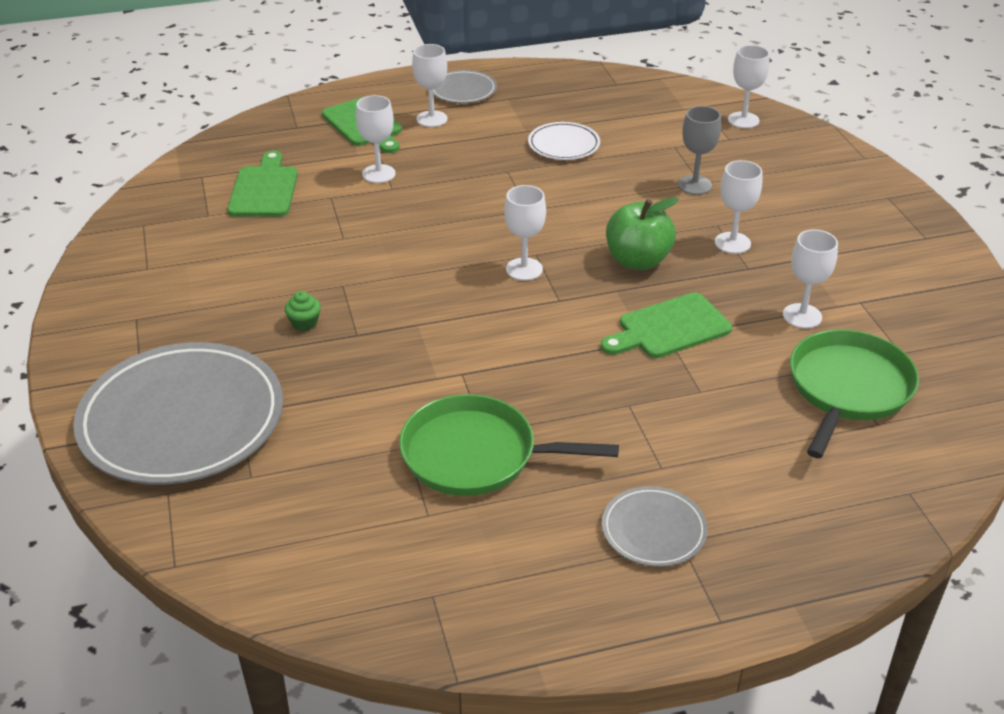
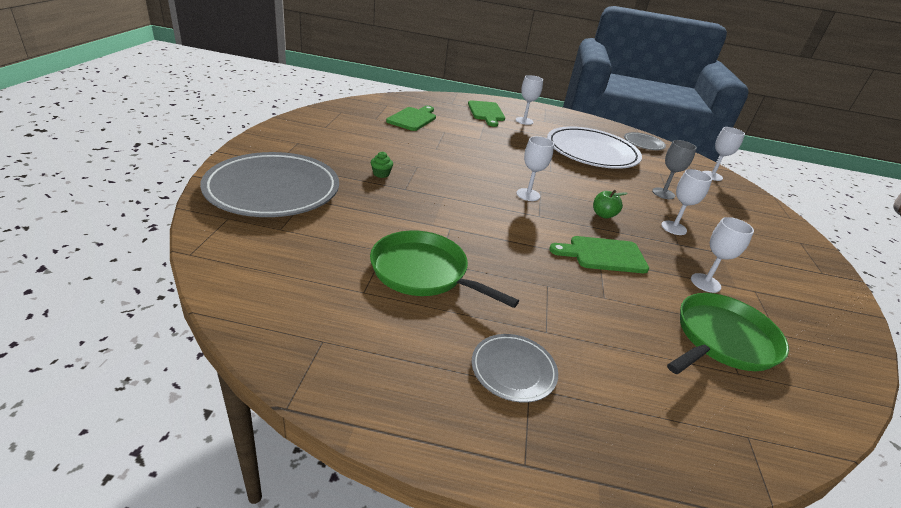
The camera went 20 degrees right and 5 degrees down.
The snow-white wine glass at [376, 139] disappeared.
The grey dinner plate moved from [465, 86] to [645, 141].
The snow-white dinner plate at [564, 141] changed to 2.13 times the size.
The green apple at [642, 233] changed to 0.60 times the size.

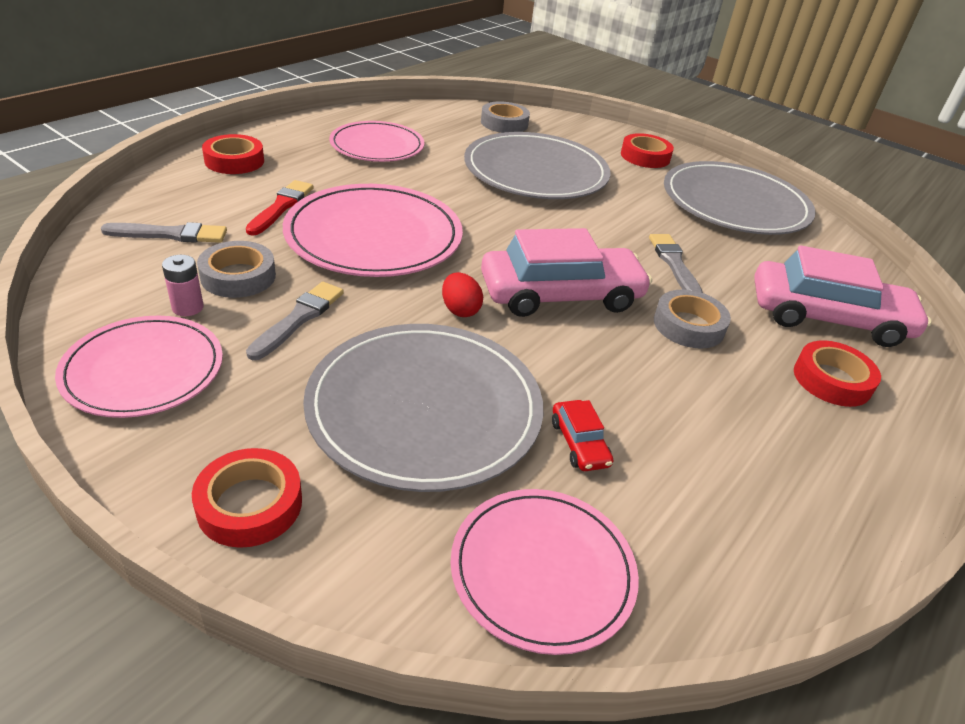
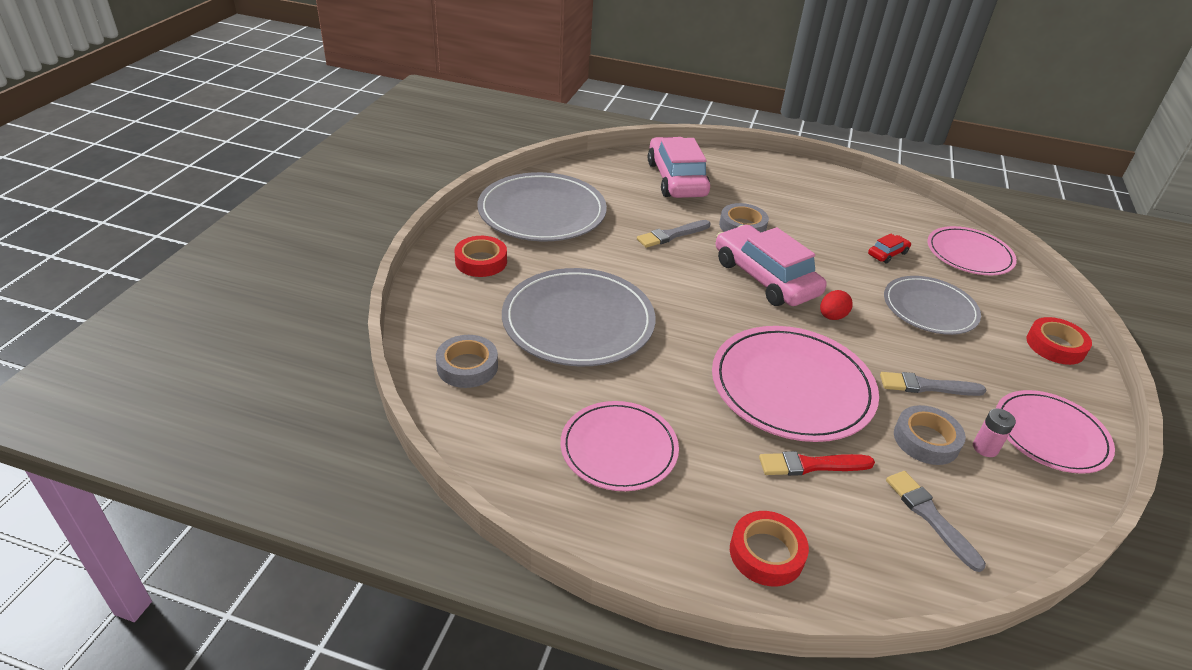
The camera went 110 degrees left and 0 degrees up.
The grey dinner plate at [423, 408] changed to 0.65 times the size.
The red tape at [837, 373] disappeared.

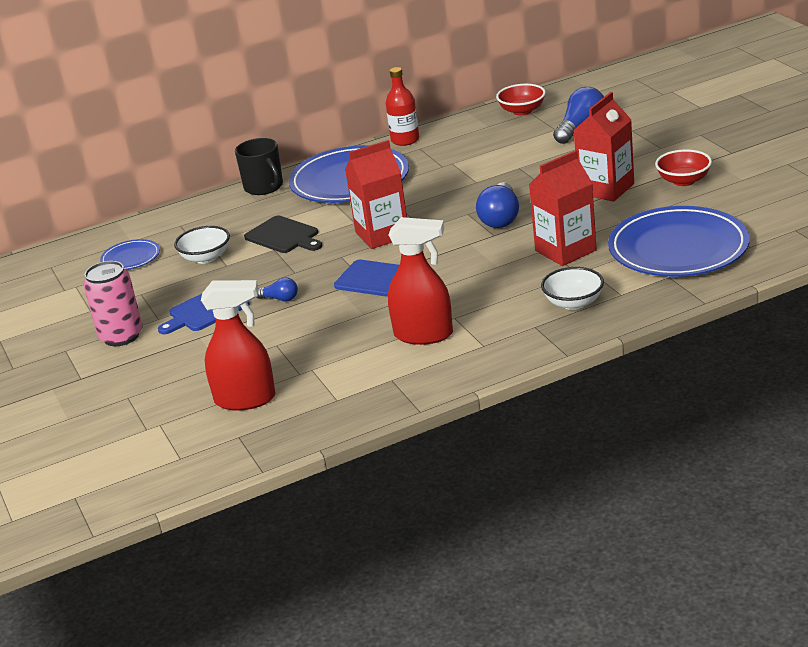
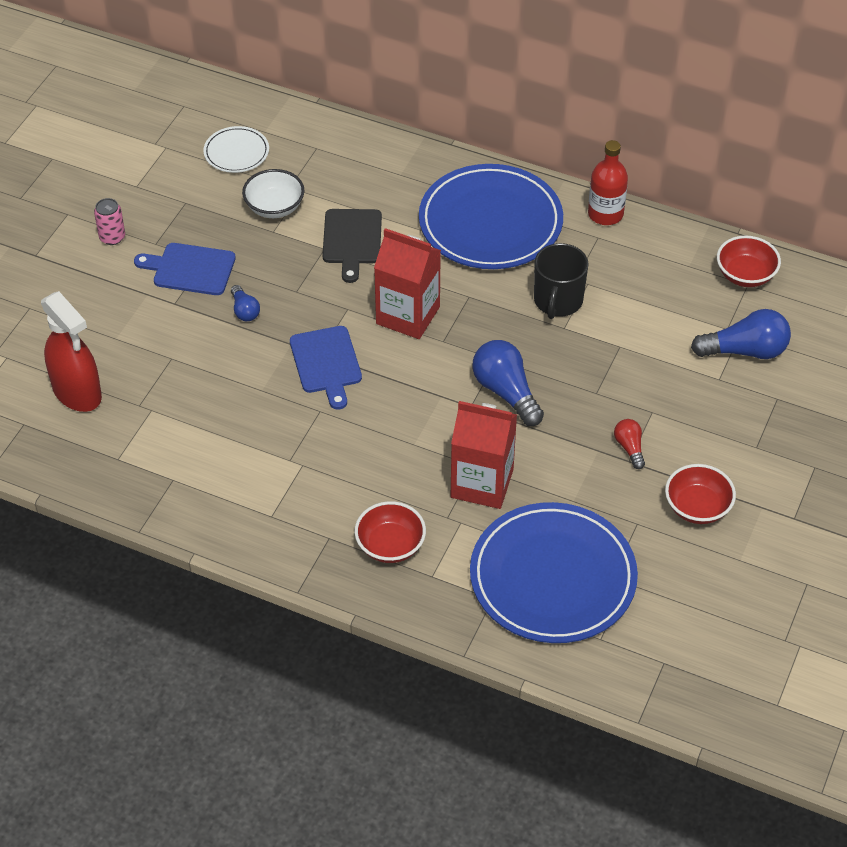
The camera went 45 degrees right and 20 degrees up.
The rosy can at [113, 303] changed to 0.56 times the size.
The blue dinner plate at [130, 254] became the snow-white dinner plate at [236, 149].
The ebony mug moved from [259, 166] to [561, 281].
The red spray bottle at [420, 281] disappeared.
The blue bulb at [497, 205] turned 90 degrees clockwise.
The snow-white serving bowl at [572, 288] became the red serving bowl at [390, 532].
The red carton at [603, 147] was replaced by the red bulb at [629, 444].

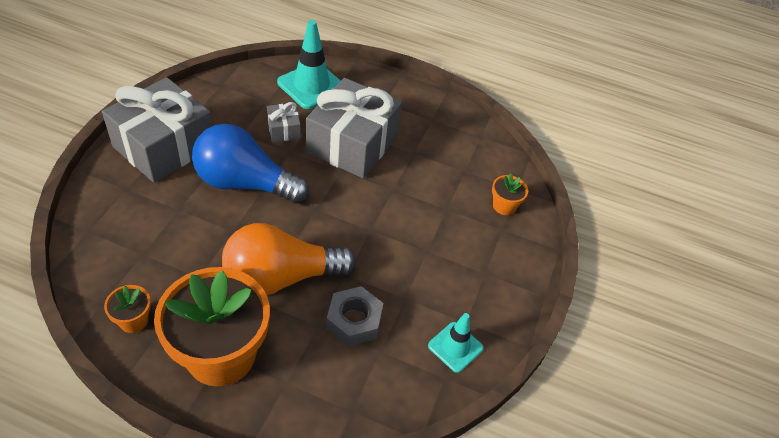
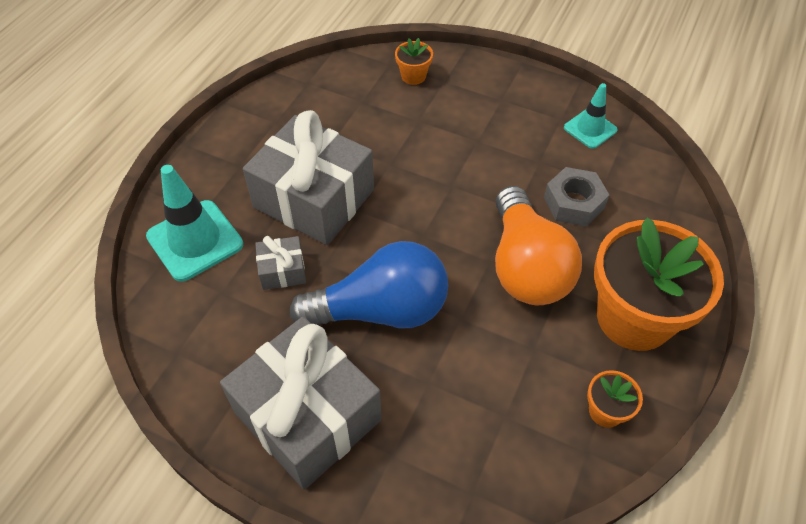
The camera went 80 degrees left and 5 degrees up.
The blue bulb at [250, 164] turned 120 degrees counterclockwise.

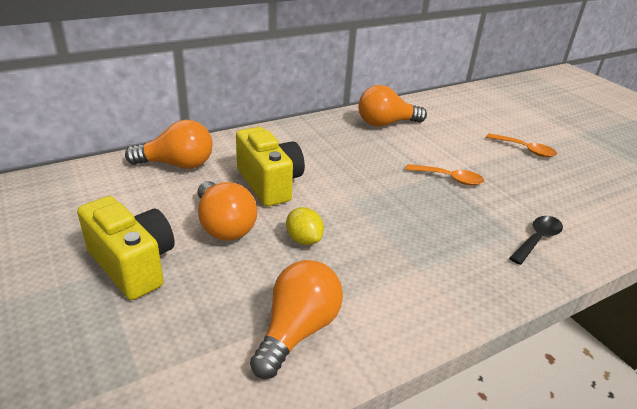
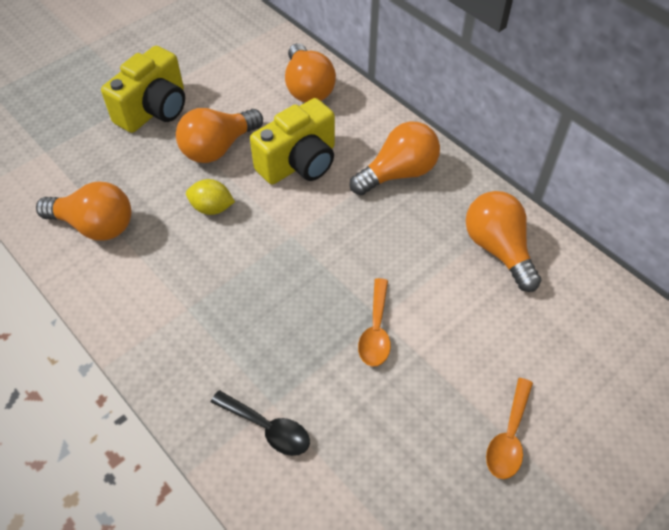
The camera went 80 degrees right and 20 degrees up.
The golden citrus fruit at [305, 226] turned 60 degrees clockwise.
The orange-coloured bulb at [395, 158] appeared.

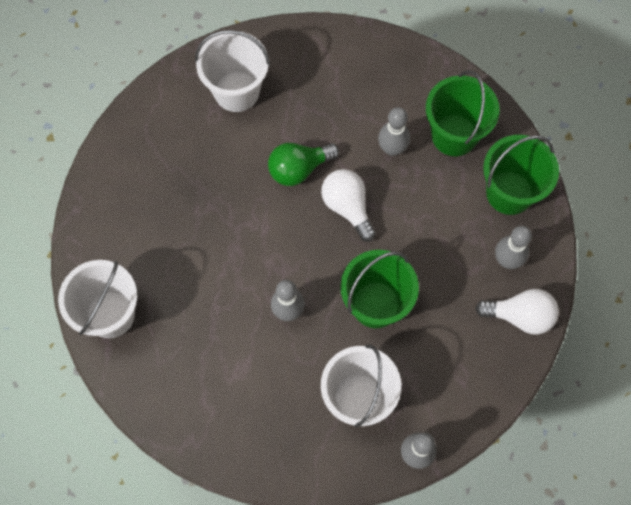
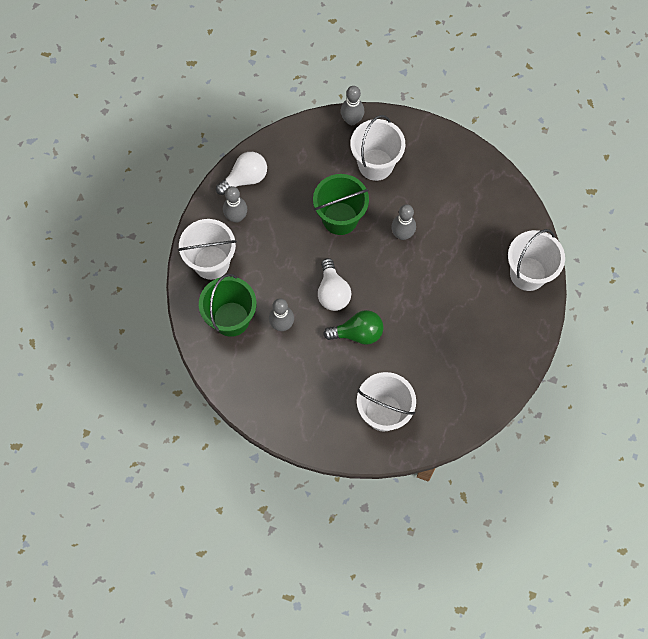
The camera went 160 degrees left and 0 degrees up.
The snow-white bulb at [517, 311] turned 120 degrees clockwise.
The green pail at [521, 175] became the snow-white pail at [207, 249].

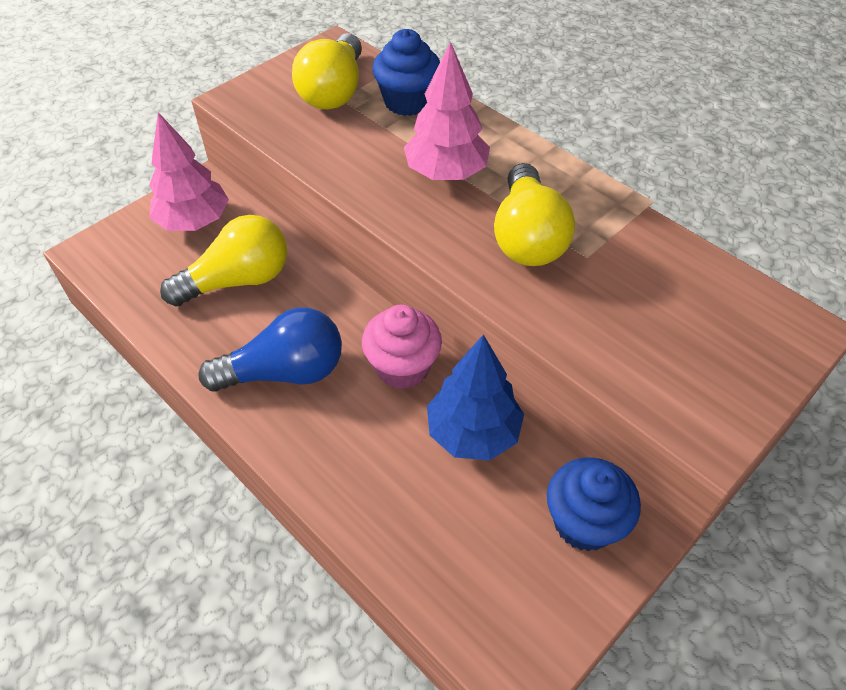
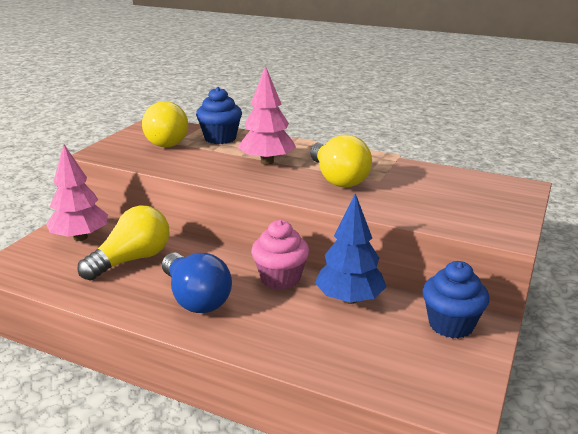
The camera went 20 degrees left and 25 degrees down.
The blue bulb at [270, 349] turned 90 degrees clockwise.

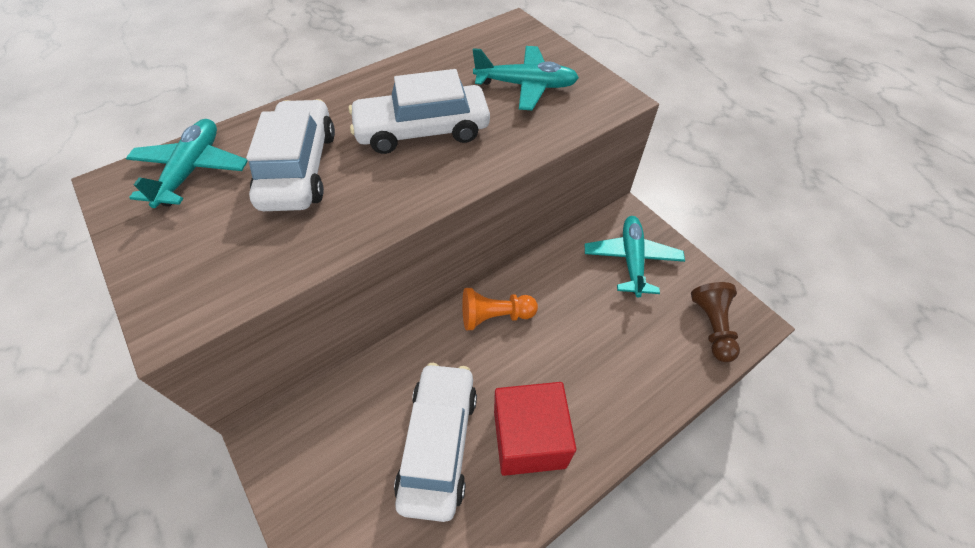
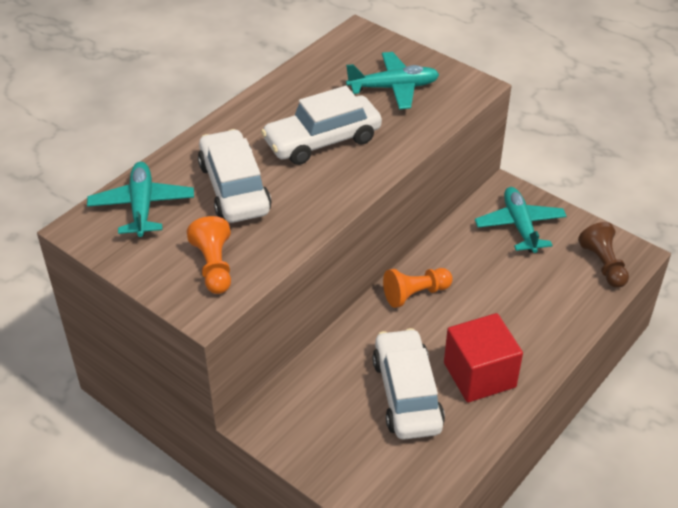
The camera went 15 degrees left and 10 degrees down.
The orange-coloured pawn at [209, 255] appeared.

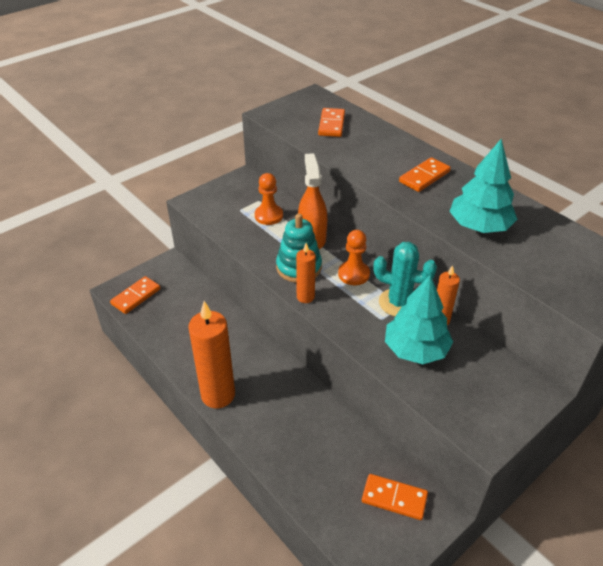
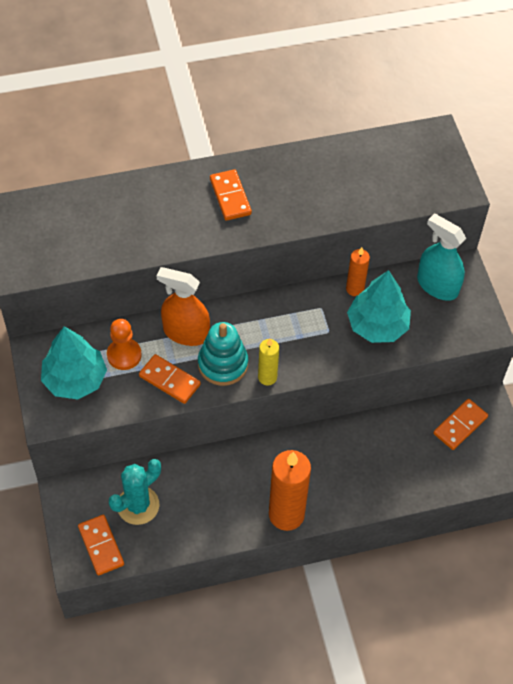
The camera went 65 degrees left and 15 degrees up.
The orange-coloured pillar candle at [306, 273] became the golden pillar candle at [268, 361].
The orange-coloured domino moved from [331, 122] to [170, 379].
The orange-coloured pawn at [354, 257] disappeared.
The aqua saguaro cactus moved from [405, 279] to [135, 492].
The aqua tree moved from [483, 186] to [74, 363].
The aqua spray bottle at [441, 257] appeared.

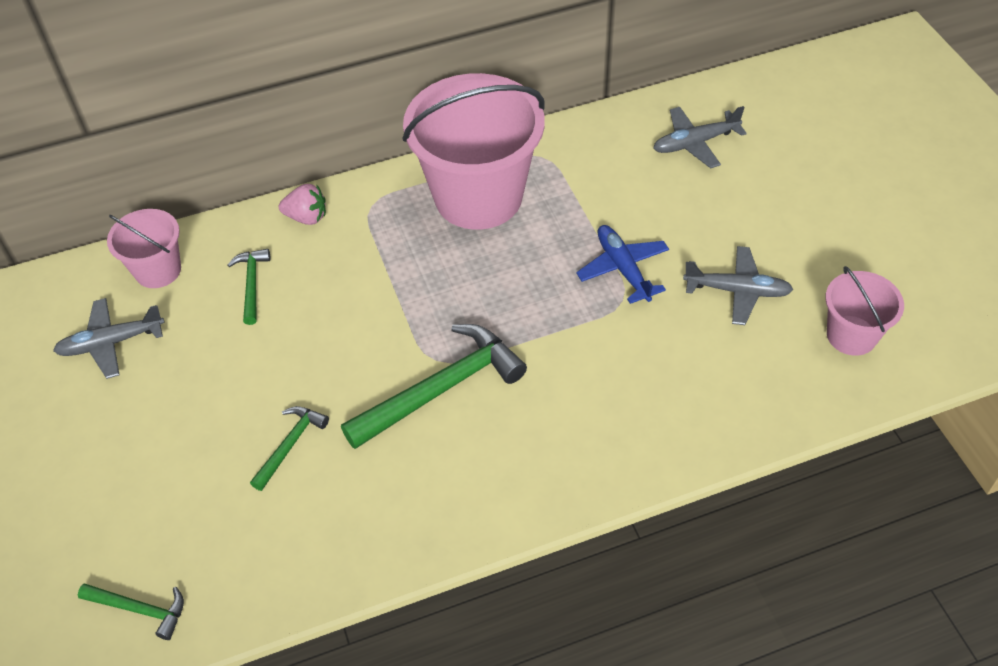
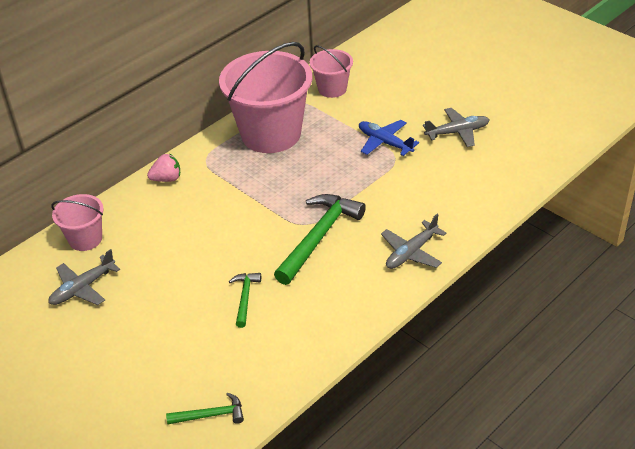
The camera went 25 degrees left and 10 degrees down.
The green hammer at [249, 287] disappeared.
The grey toy plane moved from [700, 137] to [414, 241].
The rosy pail moved from [864, 311] to [331, 71].

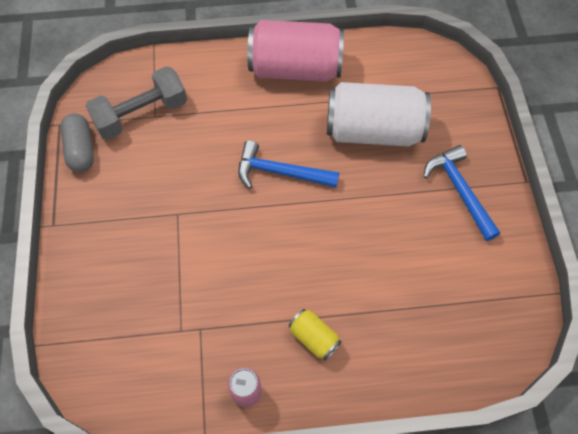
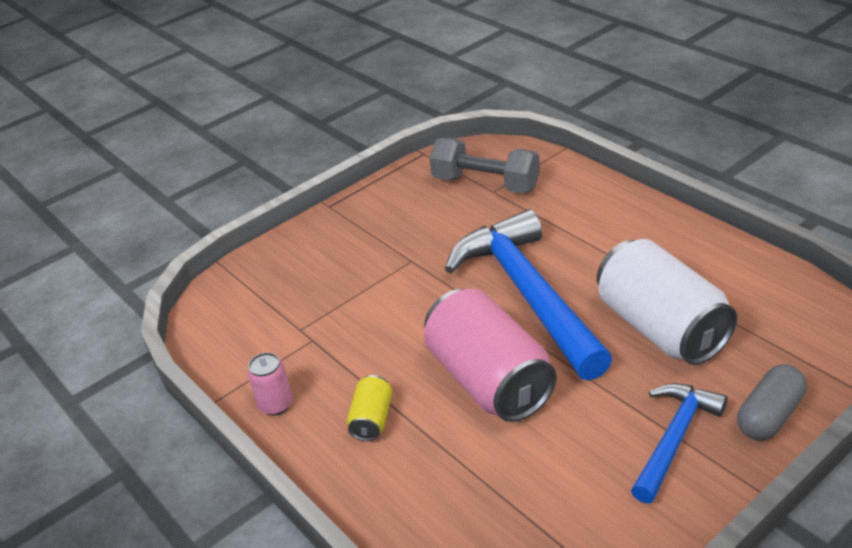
The camera went 60 degrees right and 25 degrees down.
The grey pill shape moved from [77, 142] to [772, 402].
The blue hammer at [288, 164] changed to 1.82 times the size.
The rosy can moved from [295, 51] to [490, 355].

